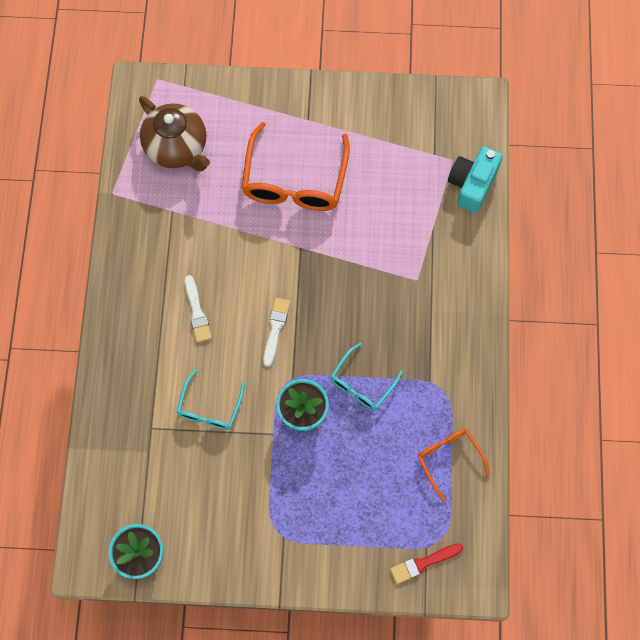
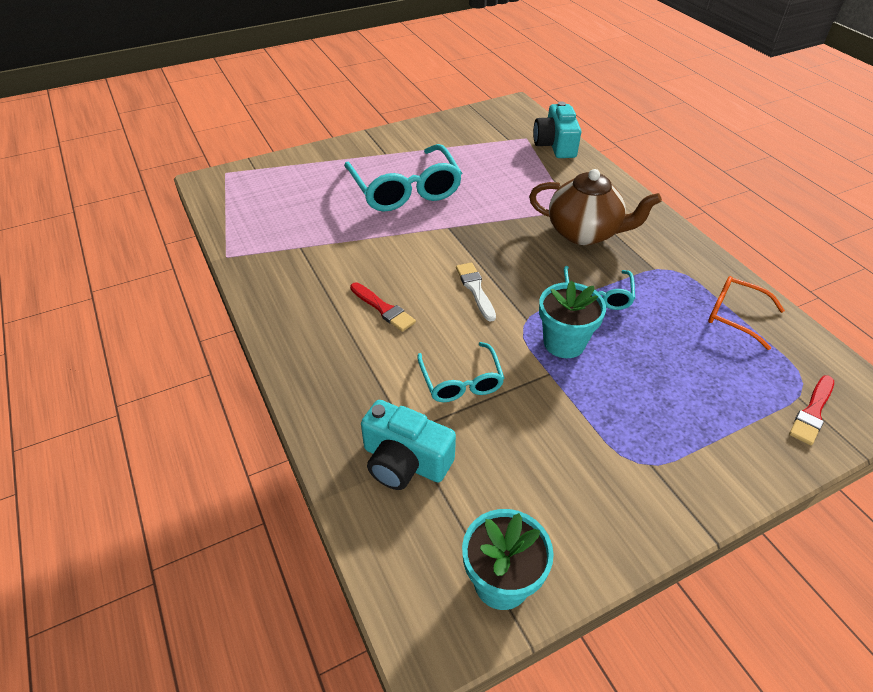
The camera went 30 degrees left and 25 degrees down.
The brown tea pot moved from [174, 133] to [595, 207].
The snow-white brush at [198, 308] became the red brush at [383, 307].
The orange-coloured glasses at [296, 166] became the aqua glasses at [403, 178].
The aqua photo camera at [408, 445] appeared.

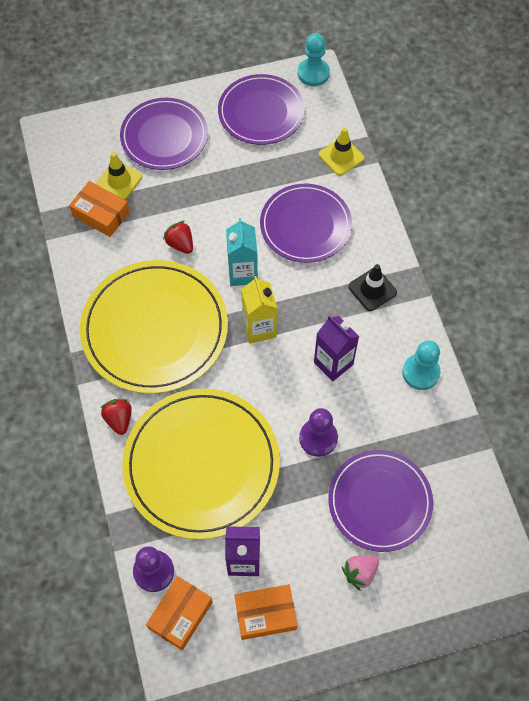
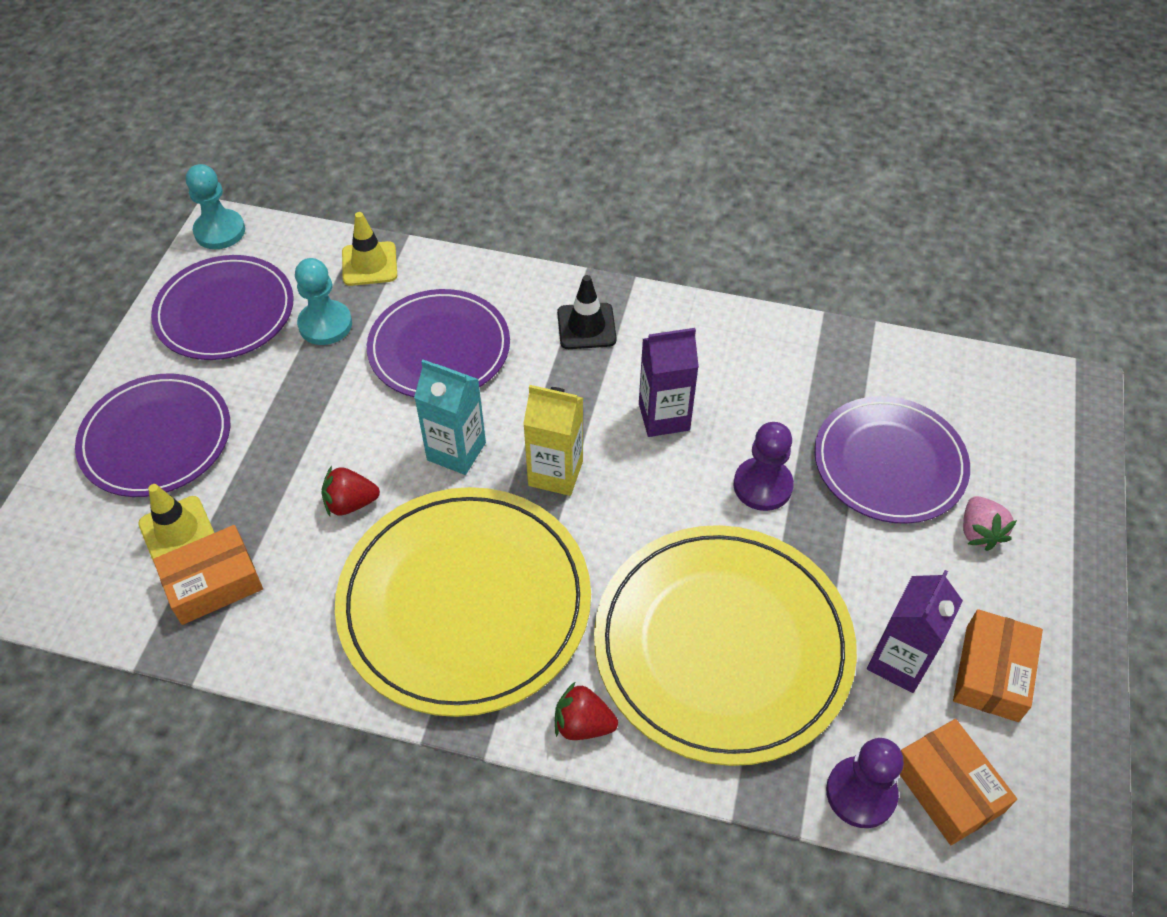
The camera went 60 degrees left and 10 degrees down.
The aqua pawn moved from [421, 365] to [323, 301].

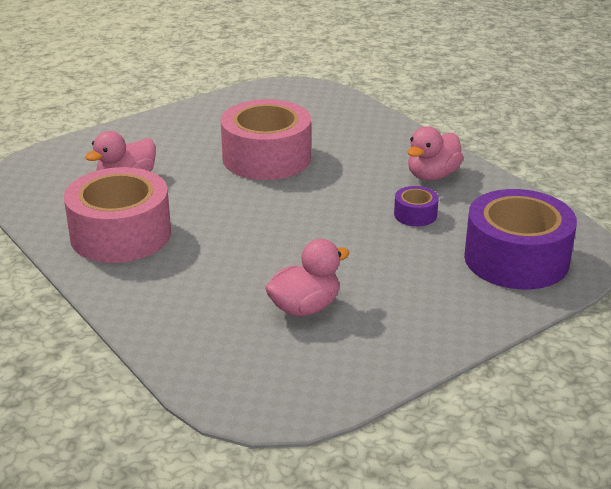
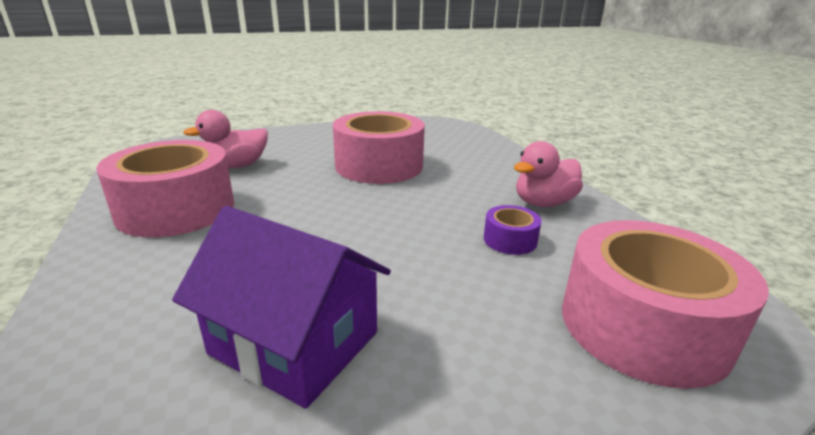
The camera went 15 degrees right and 5 degrees down.
The rosy duck at [307, 278] was replaced by the violet cottage at [281, 307].
The violet tape at [520, 239] became the rosy tape at [665, 304].

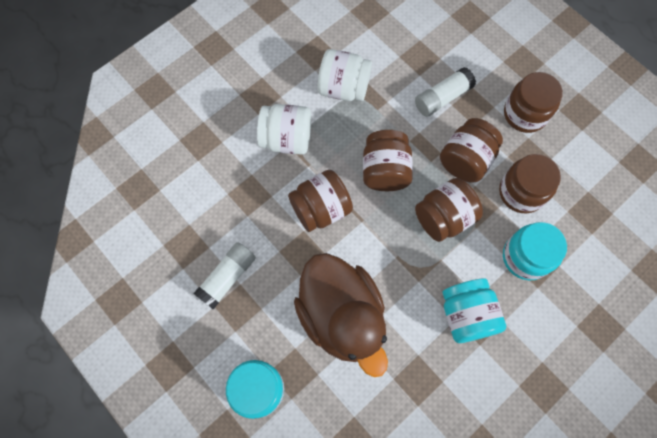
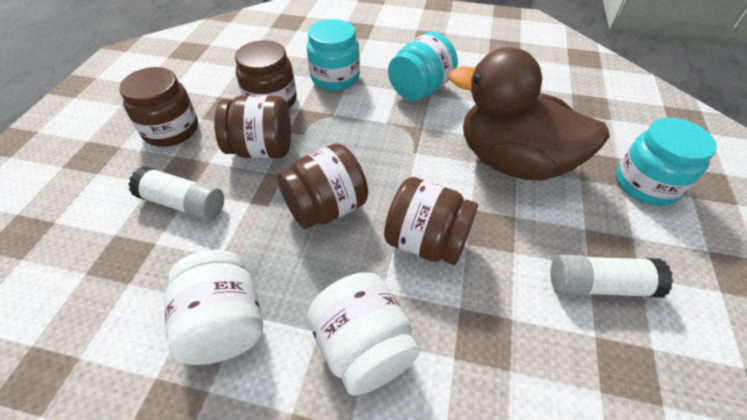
The camera went 125 degrees left and 20 degrees down.
The brown duck at [341, 315] turned 90 degrees counterclockwise.
The brown preserve jar at [449, 210] disappeared.

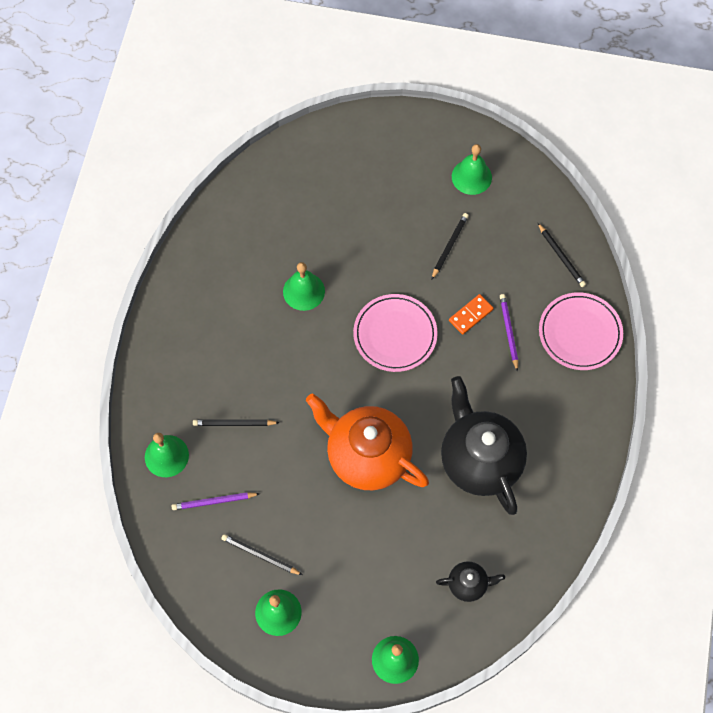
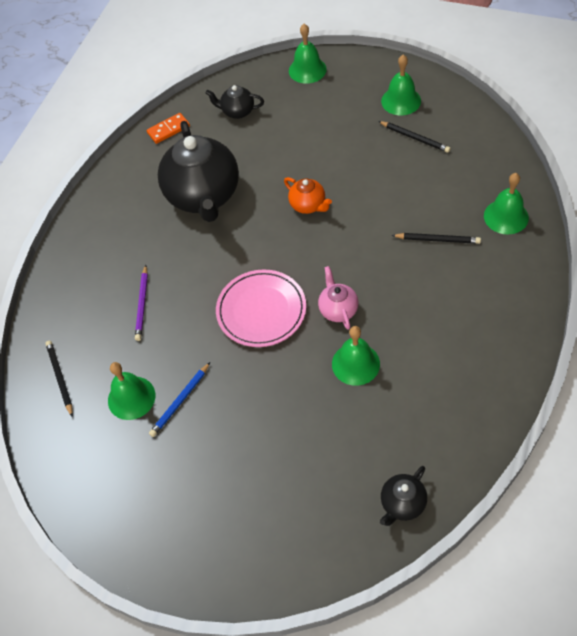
The camera went 165 degrees left and 10 degrees down.
The violet pencil at [216, 501] disappeared.
The orange-coloured tea pot at [367, 441] changed to 0.46 times the size.
The ebony pencil at [450, 246] became the blue pencil at [179, 399].
The orange-coloured domino moved from [471, 314] to [168, 128].
The green bell moved from [472, 169] to [131, 391].
The rosy dinner plate at [581, 331] disappeared.
The rosy tea pot at [338, 298] appeared.
The ebony tea pot at [403, 496] appeared.

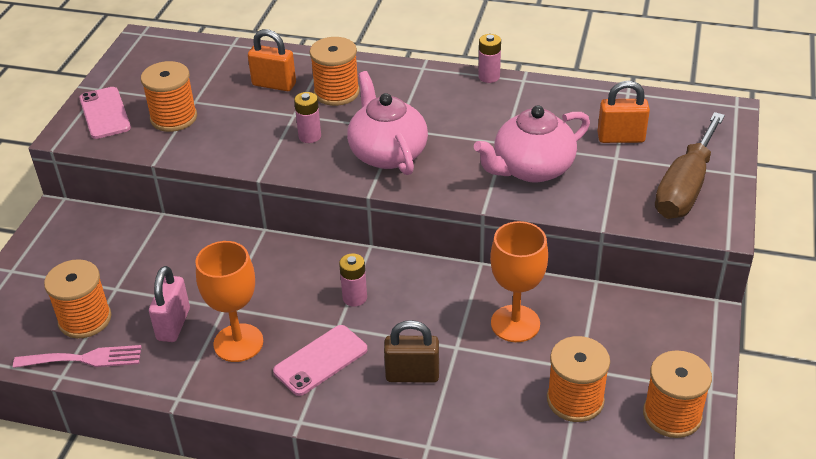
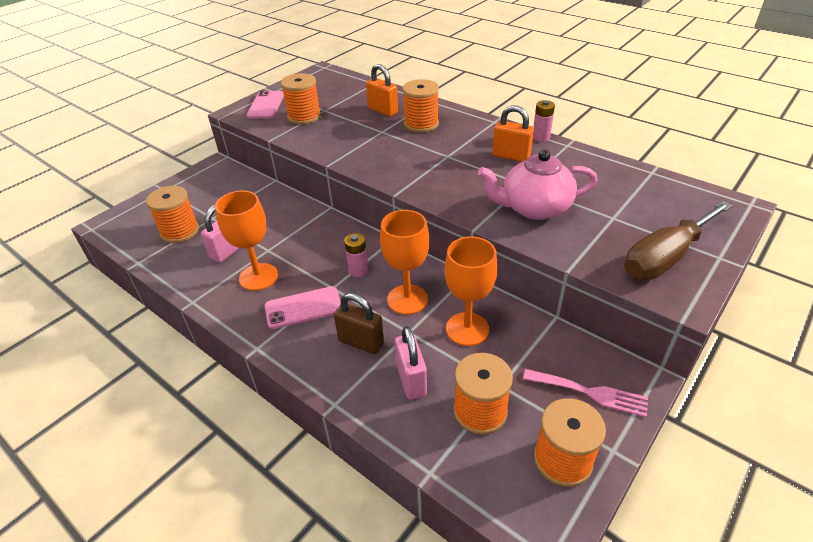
The camera went 25 degrees right and 0 degrees up.
The rosy table fork moved from [77, 356] to [585, 393].
The rosy battery at [307, 117] disappeared.
The rosy tea pot at [387, 123] disappeared.
The orange-coloured padlock moved from [623, 112] to [513, 133].
The orange-coloured wine glass at [404, 262] appeared.
The rosy padlock at [411, 363] appeared.

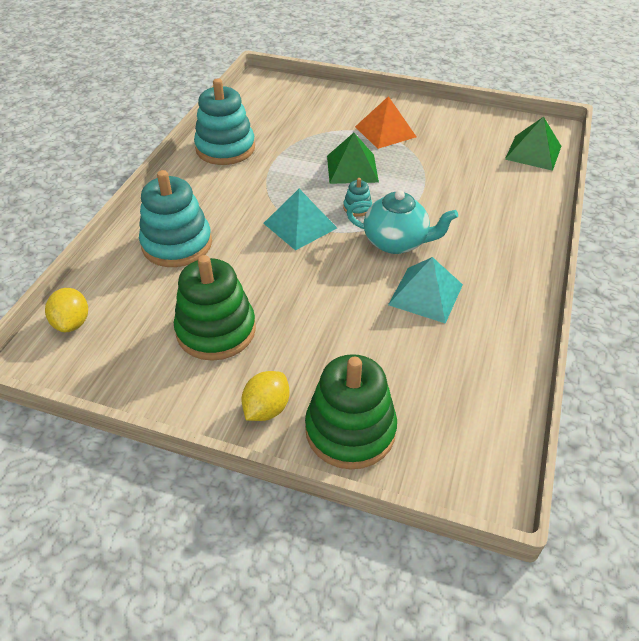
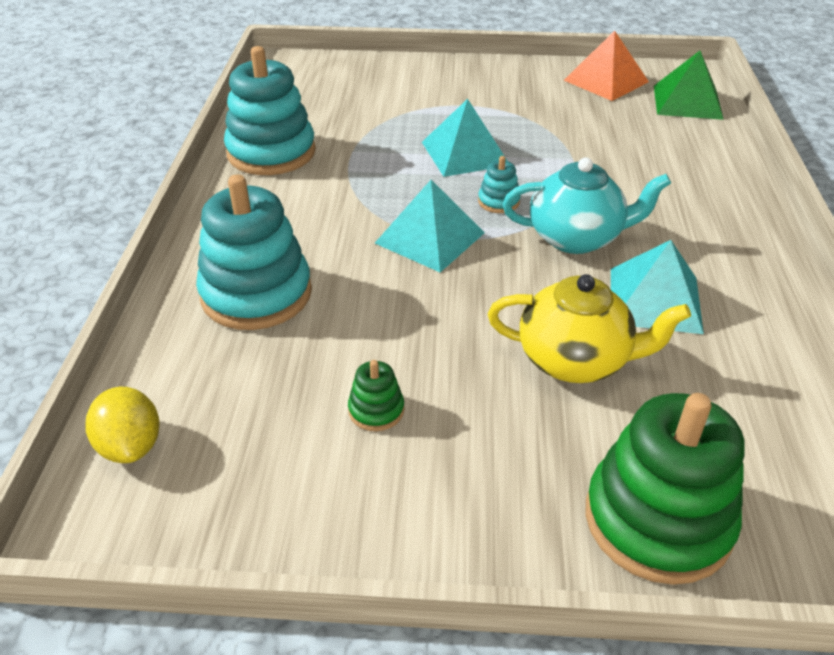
The camera went 15 degrees left and 5 degrees down.
The green ring stacker at [215, 308] changed to 0.44 times the size.
The golden citrus fruit at [265, 396] disappeared.
The green solid pyramid at [353, 158] became the aqua solid pyramid at [464, 138].
The orange-coloured solid pyramid moved from [385, 122] to [606, 66].
The golden tea pot at [589, 328] appeared.

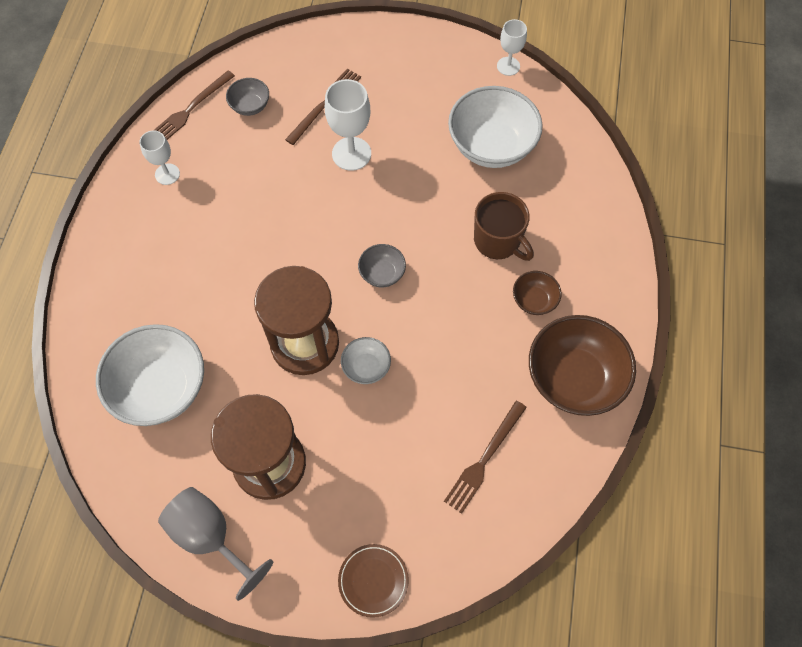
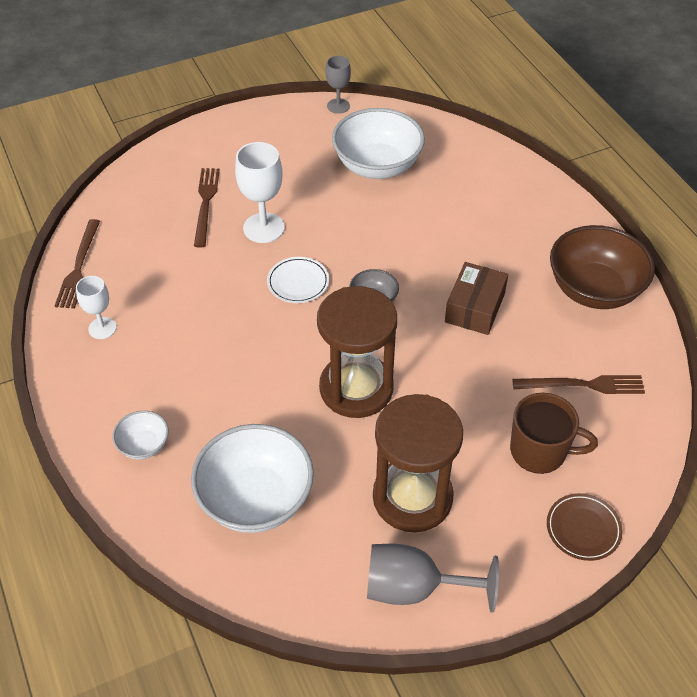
The camera went 35 degrees left and 15 degrees down.
The grey serving bowl at [247, 97] disappeared.
The snow-white serving bowl moved from [366, 360] to [140, 435].
The brown table fork at [485, 457] turned 90 degrees counterclockwise.
The brown mug moved from [504, 226] to [554, 433].
The snow-white wine glass at [512, 47] became the grey wine glass at [338, 85].
The brown serving bowl at [537, 293] disappeared.
The snow-white dinner plate at [298, 280] appeared.
The brown package at [476, 298] appeared.

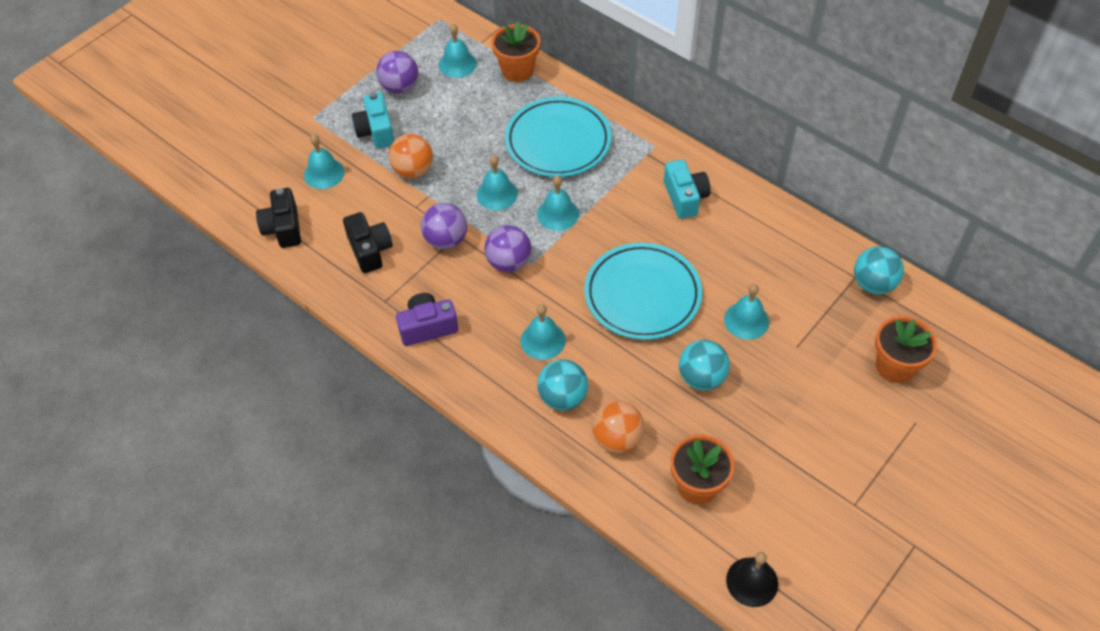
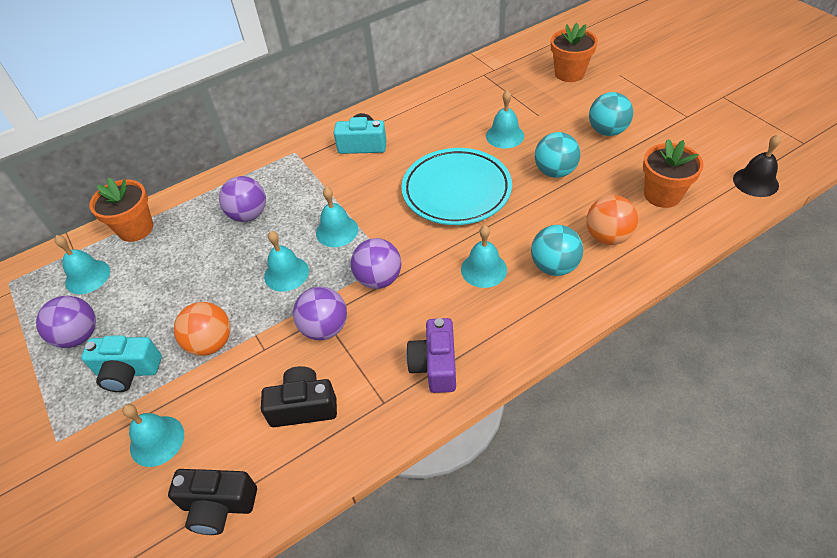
The camera went 70 degrees left and 5 degrees down.
The aqua dinner plate at [558, 137] was replaced by the violet ball at [242, 199].
The aqua ball moved from [879, 270] to [611, 114].

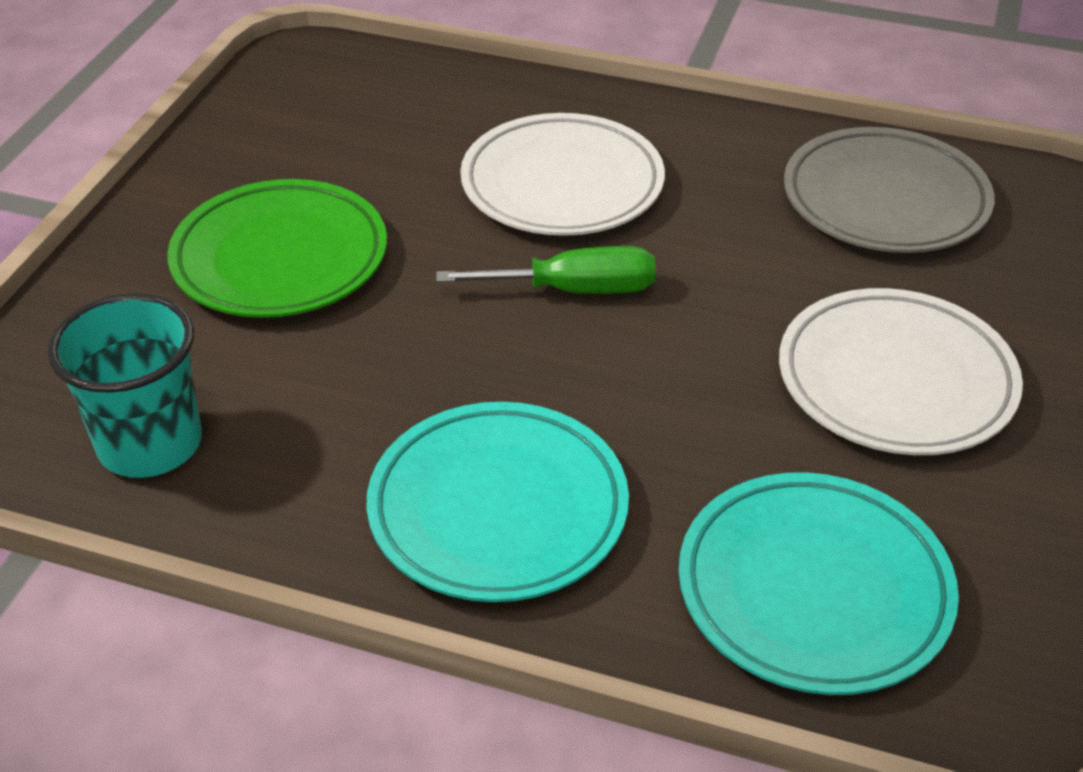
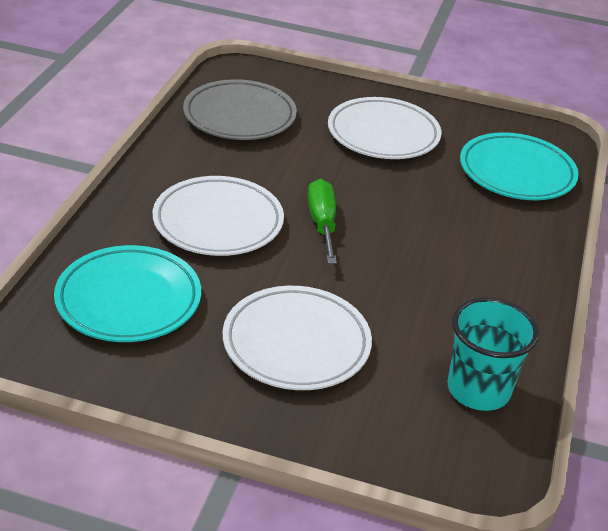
The camera went 95 degrees left and 5 degrees down.
The green dinner plate at [277, 248] became the snow-white dinner plate at [297, 338].
The aqua dinner plate moved from [497, 502] to [127, 293].

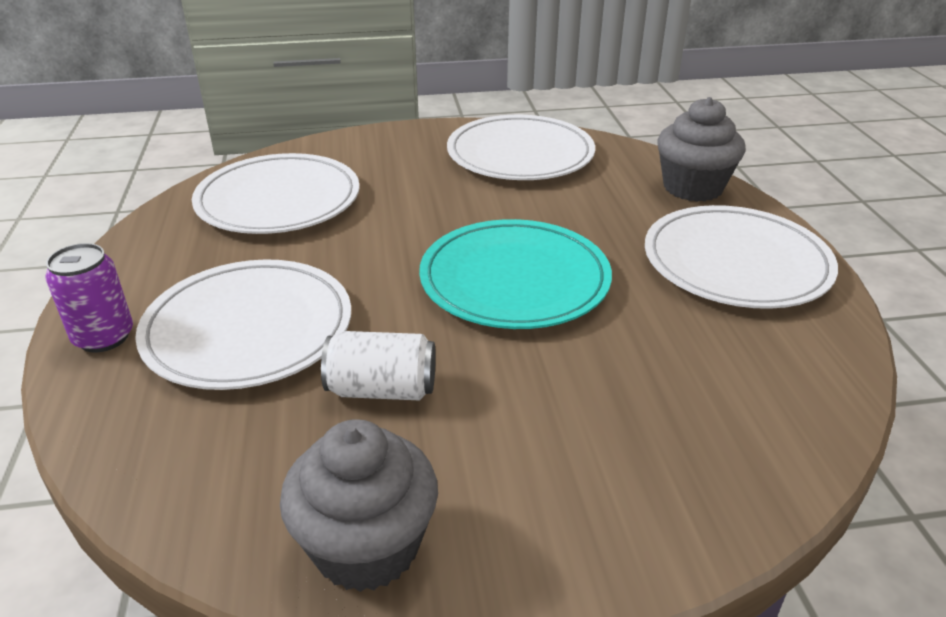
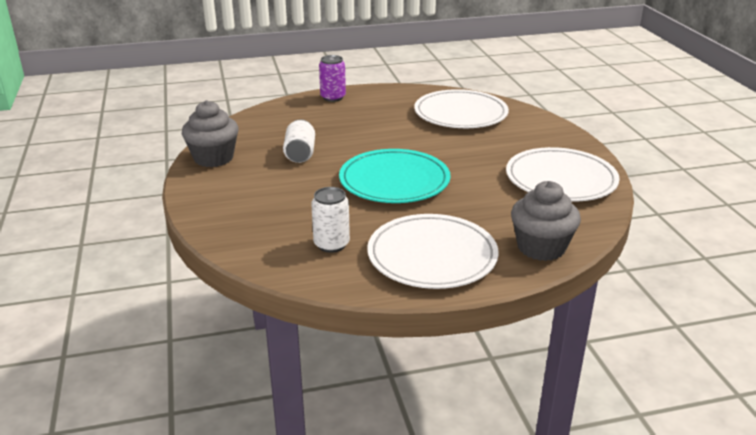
The camera went 85 degrees right and 5 degrees down.
The snow-white dinner plate at [243, 324] disappeared.
The snow-white can at [330, 220] appeared.

